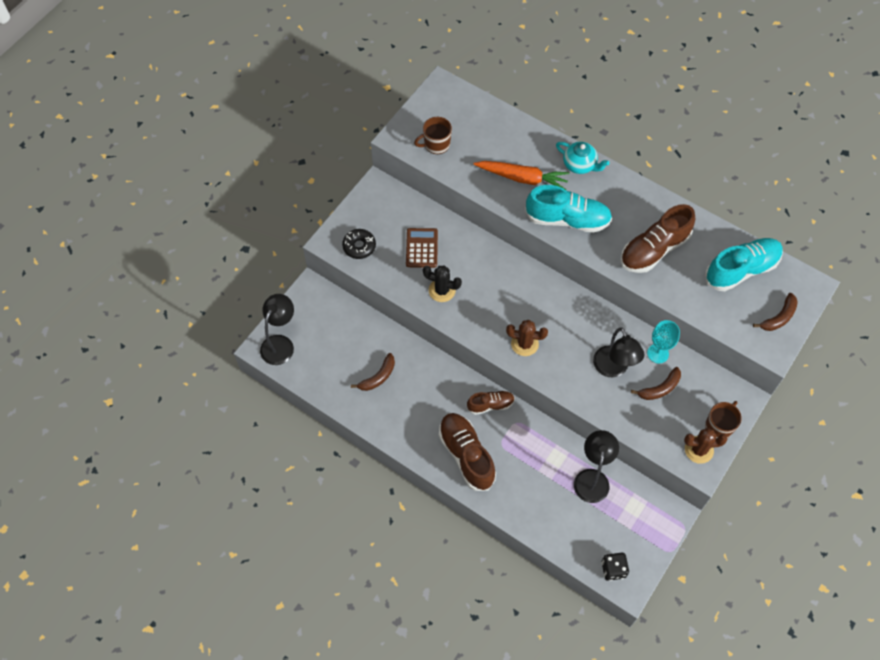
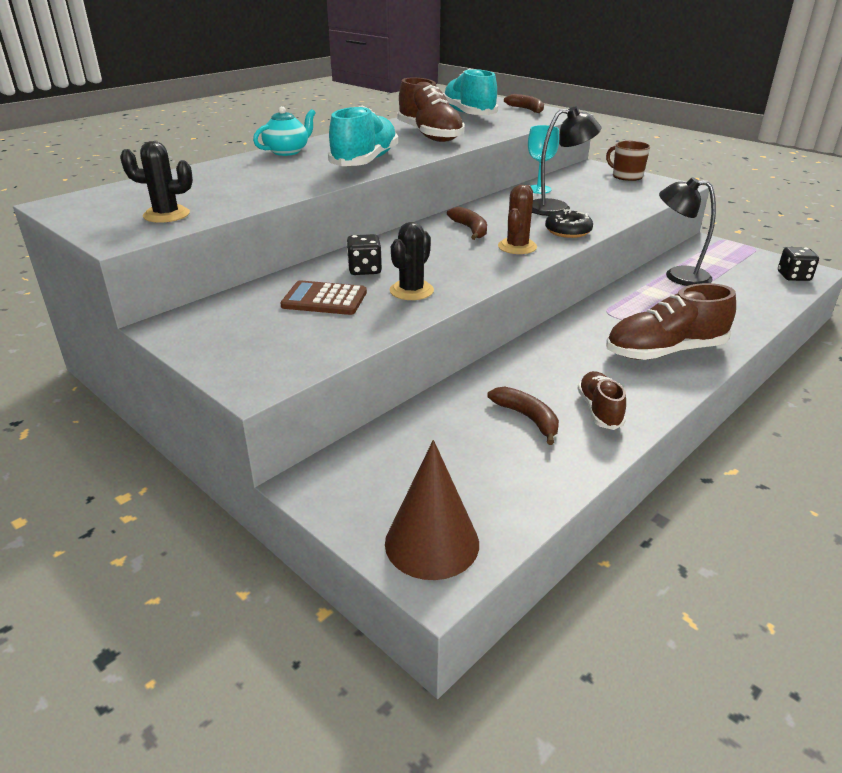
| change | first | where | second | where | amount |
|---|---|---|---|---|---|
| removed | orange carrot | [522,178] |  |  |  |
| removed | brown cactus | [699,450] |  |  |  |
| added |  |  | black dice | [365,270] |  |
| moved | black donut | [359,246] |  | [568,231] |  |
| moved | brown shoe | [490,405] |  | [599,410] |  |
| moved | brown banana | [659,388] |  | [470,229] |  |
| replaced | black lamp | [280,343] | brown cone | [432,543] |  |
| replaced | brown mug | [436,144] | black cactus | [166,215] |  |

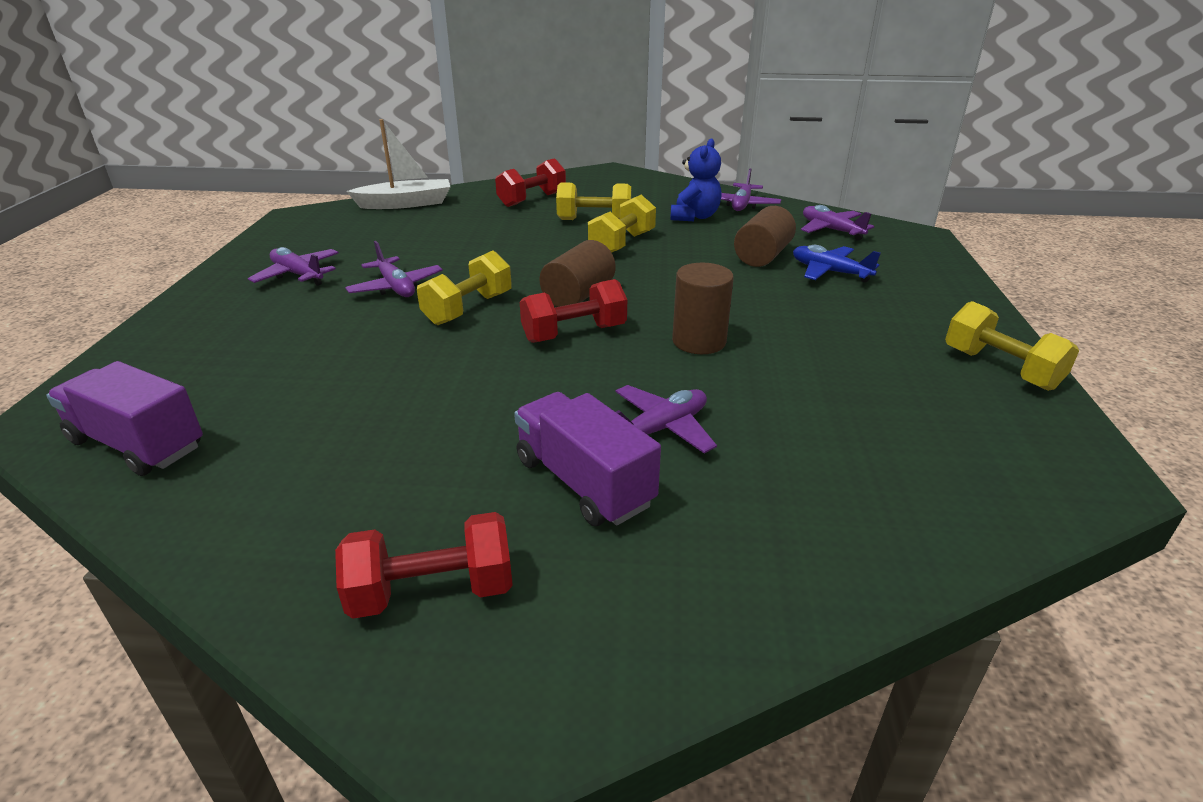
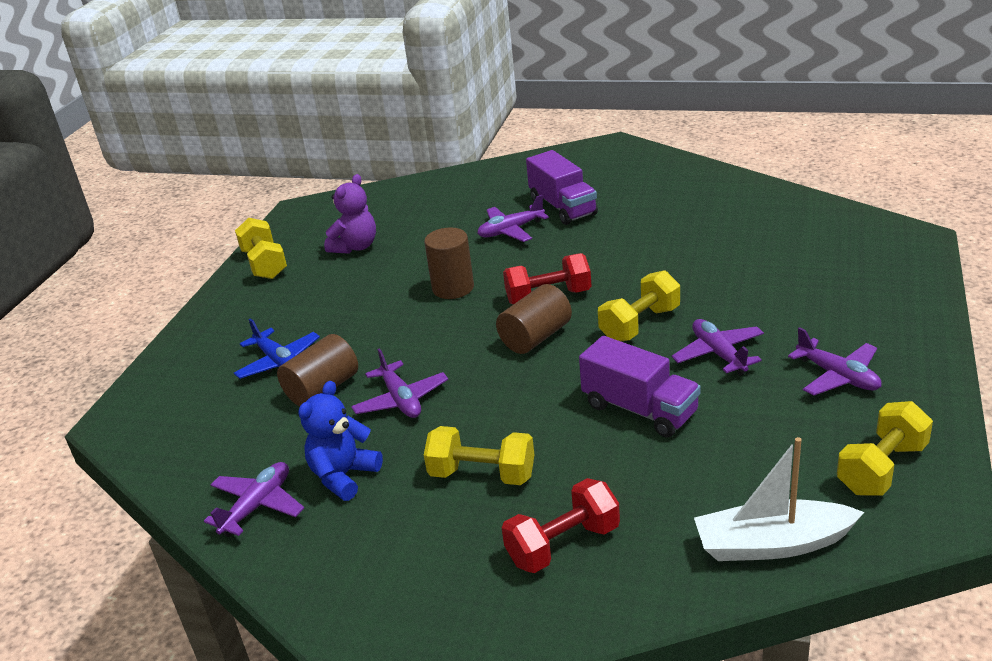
| change | first | where | second | where | amount |
|---|---|---|---|---|---|
| removed | red dumbbell | [432,591] |  |  |  |
| added |  |  | purple teddy bear | [355,247] |  |
| moved | purple truck | [137,444] |  | [640,409] |  |
| moved | yellow dumbbell | [622,244] |  | [882,468] |  |
| moved | purple plane | [831,230] |  | [401,400] |  |

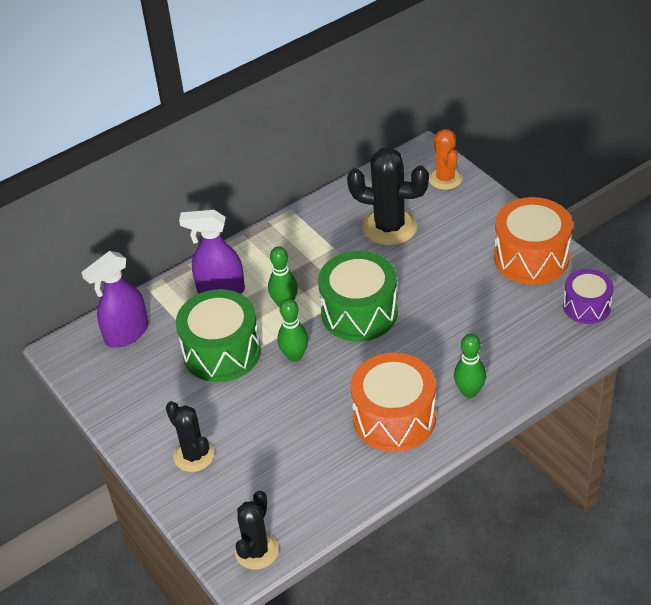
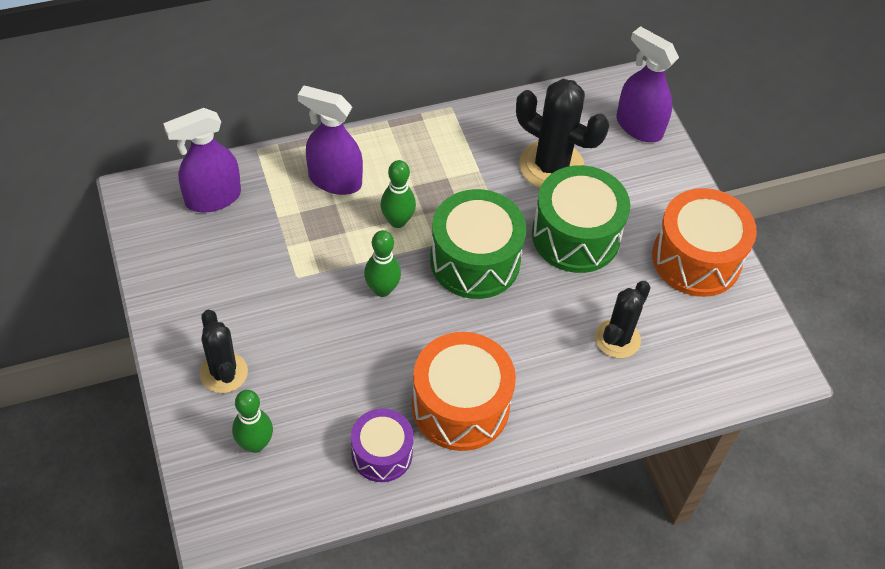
| change | first | where | second | where | amount |
|---|---|---|---|---|---|
| moved | green drum | [222,352] |  | [575,236] |  |
| moved | black cactus | [256,551] |  | [617,339] |  |
| moved | green bowling pin | [469,392] |  | [255,444] |  |
| moved | purple drum | [586,306] |  | [382,453] |  |
| replaced | orange cactus | [445,178] | purple spray bottle | [638,126] |  |

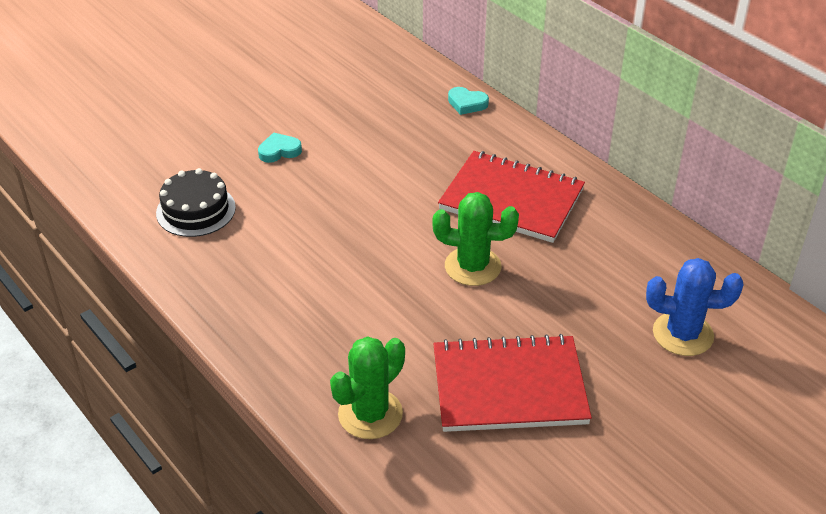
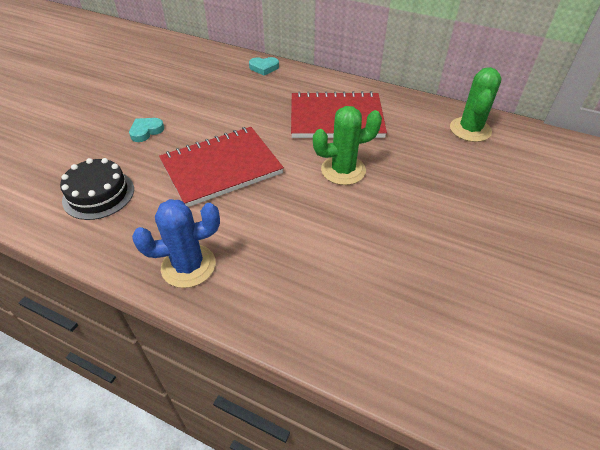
| change | first | where | second | where | amount |
|---|---|---|---|---|---|
| moved | green cactus | [370,414] |  | [470,130] |  |
| moved | red notebook | [509,387] |  | [221,168] |  |
| moved | blue cactus | [683,334] |  | [188,266] |  |

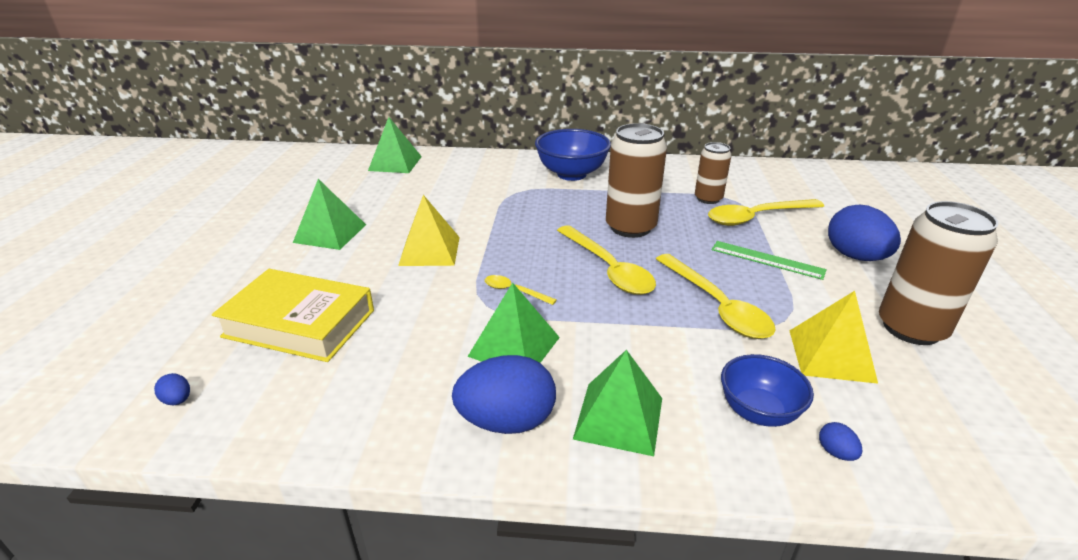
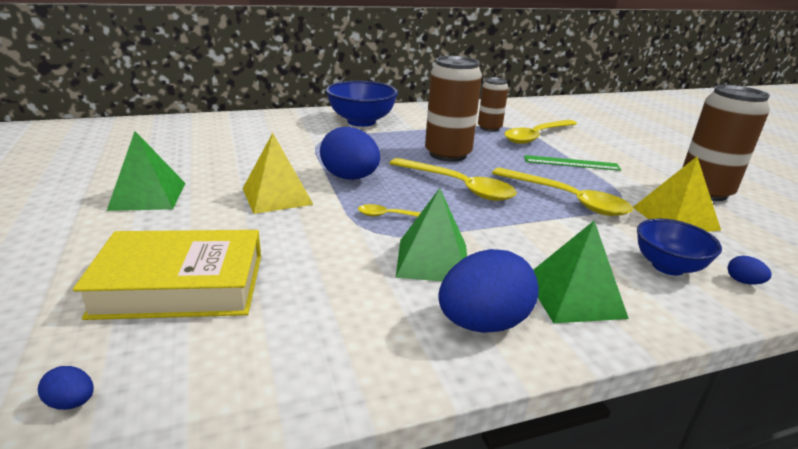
| change | first | where | second | where | amount |
|---|---|---|---|---|---|
| removed | green pyramid | [395,163] |  |  |  |
| moved | blue egg | [855,256] |  | [350,178] |  |

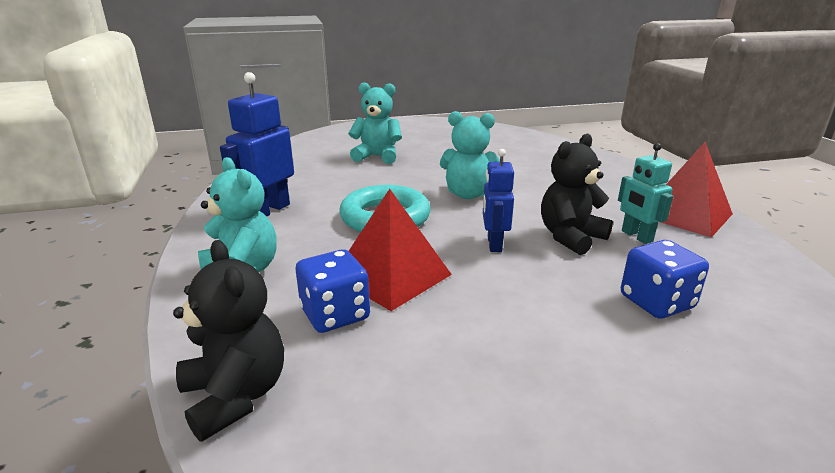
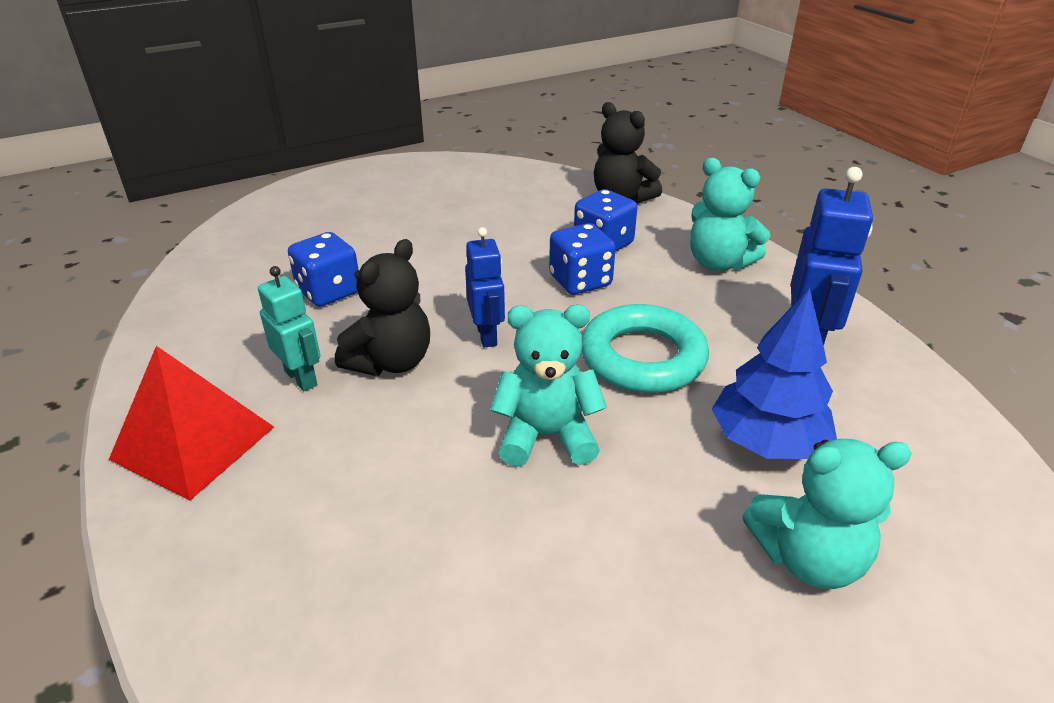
| change | first | where | second | where | amount |
|---|---|---|---|---|---|
| added |  |  | blue tree | [766,441] |  |
| replaced | red pyramid | [392,275] | blue dice | [580,281] |  |

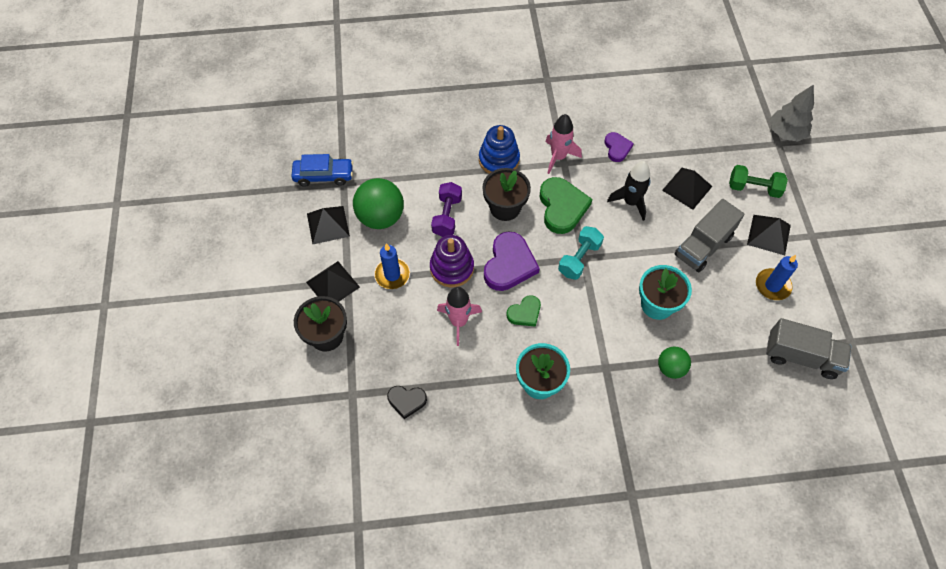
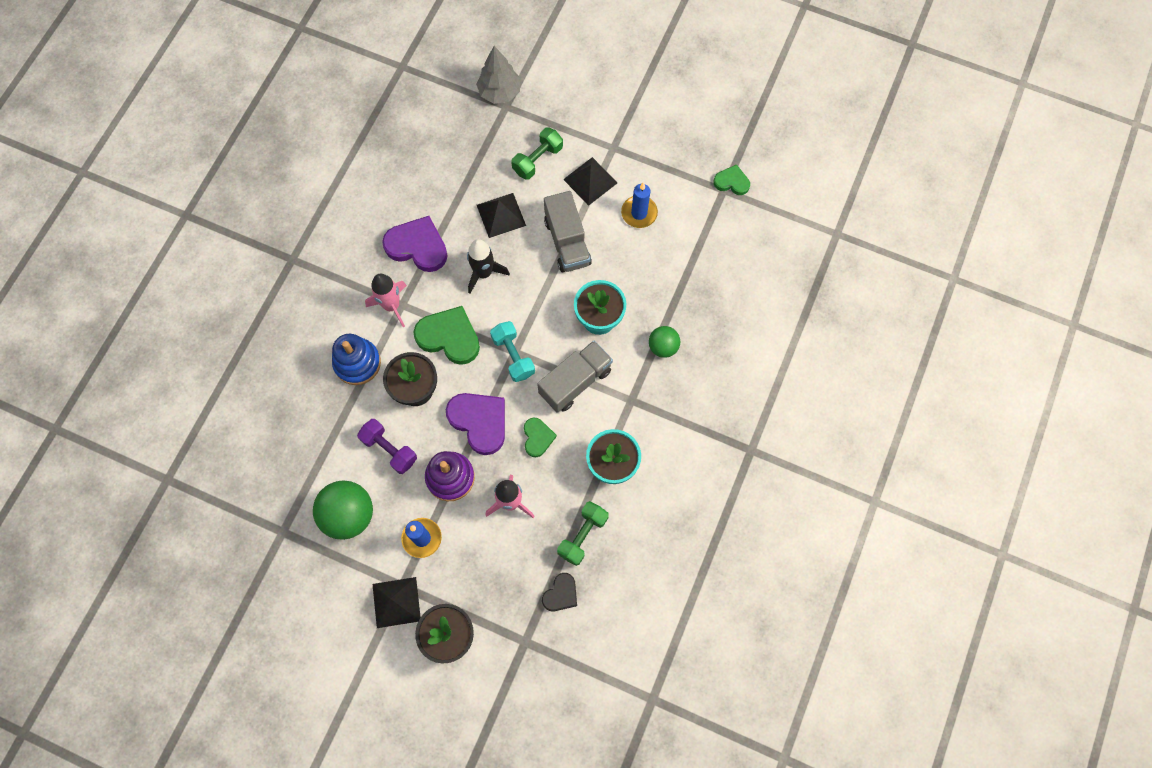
| change | first | where | second | where | amount |
|---|---|---|---|---|---|
| removed | blue car | [324,176] |  |  |  |
| removed | black pyramid | [328,224] |  |  |  |
| added |  |  | green dumbbell | [582,535] |  |
| added |  |  | green heart | [731,182] |  |
| moved | grey truck | [801,356] |  | [575,382] |  |
| resized | purple heart | [617,148] |  | [417,246] | x1.77 |

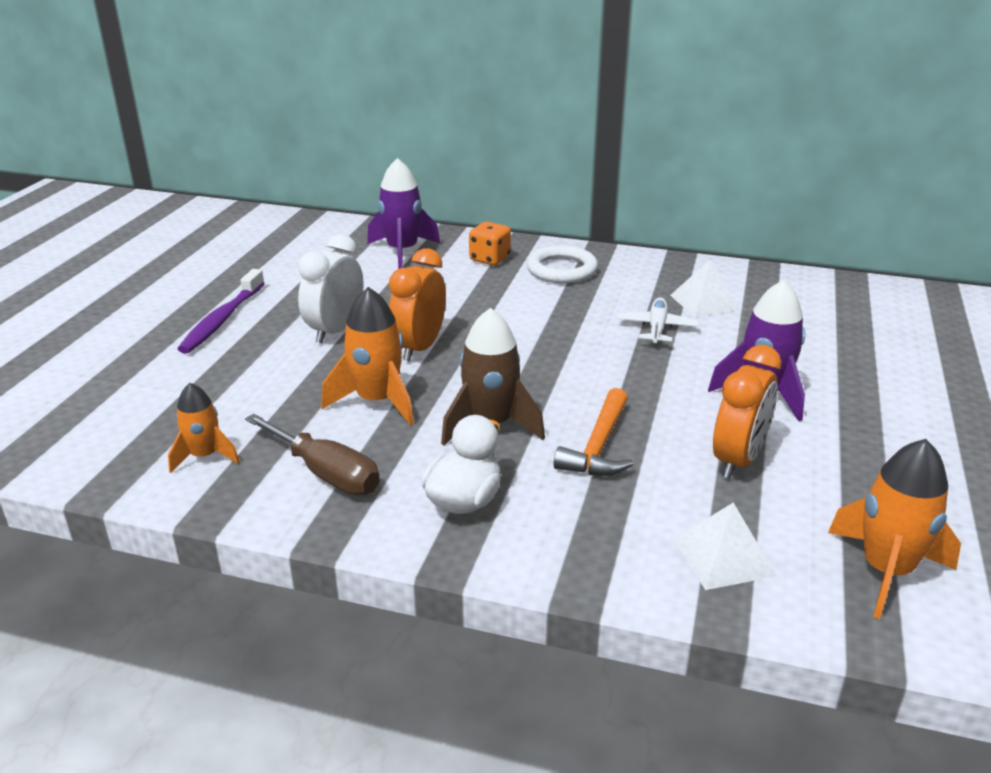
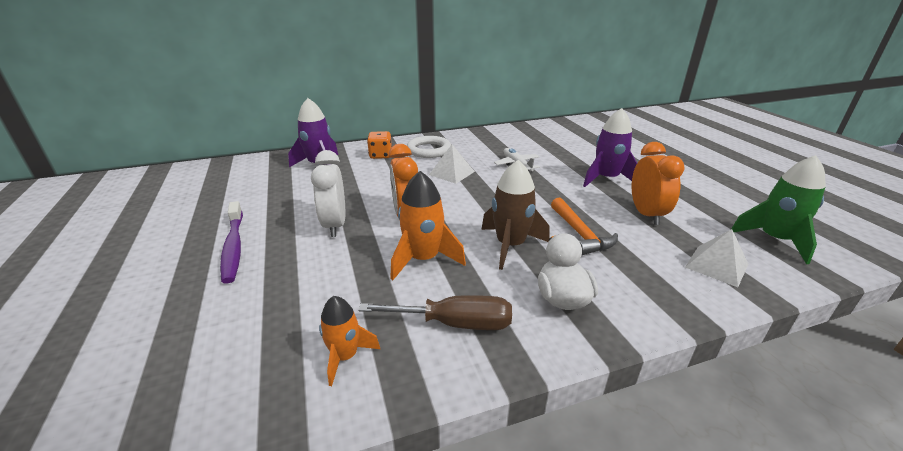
| change | first | where | second | where | amount |
|---|---|---|---|---|---|
| moved | white pyramid | [704,302] |  | [452,173] |  |
| recoloured | orange rocket | [886,571] | green rocket | [774,240] |  |

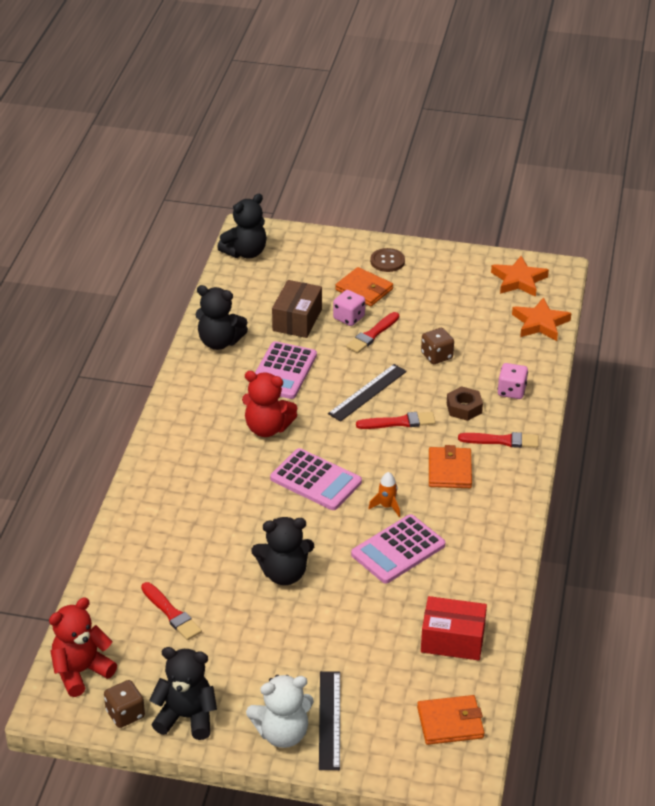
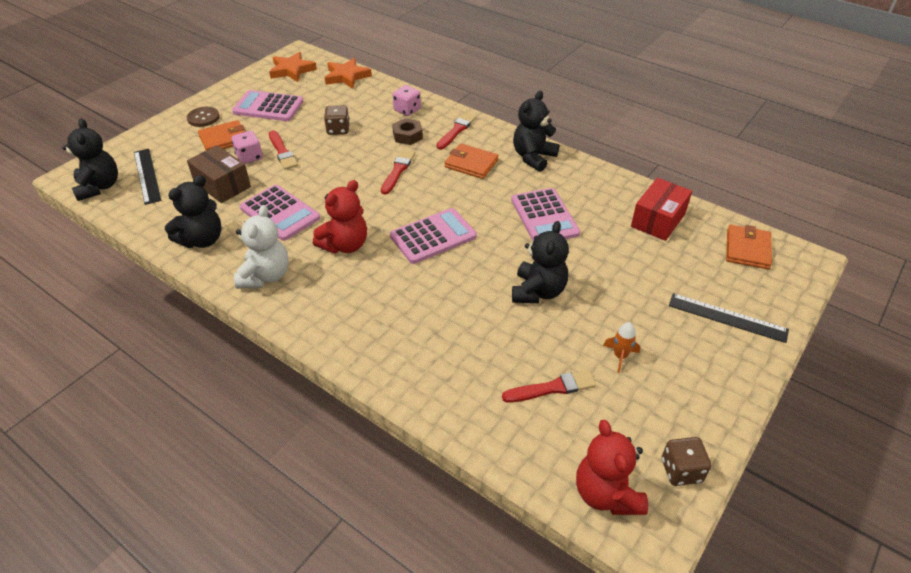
| change | first | where | second | where | amount |
|---|---|---|---|---|---|
| added |  |  | pink calculator | [268,107] |  |
| moved | black teddy bear | [186,717] |  | [533,157] |  |
| moved | white teddy bear | [282,733] |  | [265,276] |  |
| moved | black ruler | [367,392] |  | [147,175] |  |
| moved | orange rocket | [387,506] |  | [620,356] |  |

